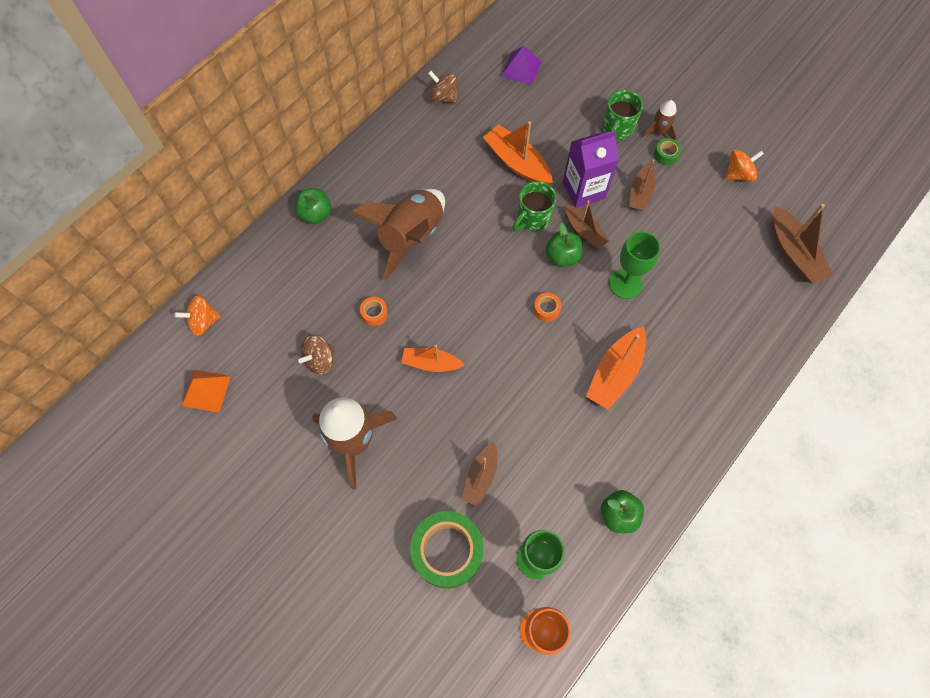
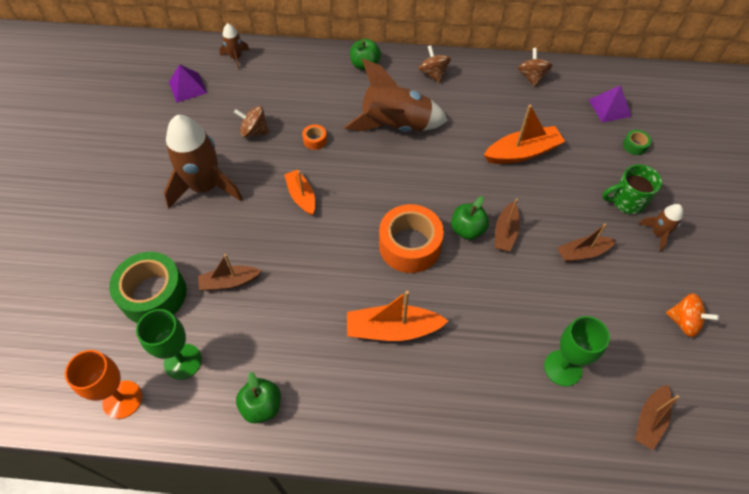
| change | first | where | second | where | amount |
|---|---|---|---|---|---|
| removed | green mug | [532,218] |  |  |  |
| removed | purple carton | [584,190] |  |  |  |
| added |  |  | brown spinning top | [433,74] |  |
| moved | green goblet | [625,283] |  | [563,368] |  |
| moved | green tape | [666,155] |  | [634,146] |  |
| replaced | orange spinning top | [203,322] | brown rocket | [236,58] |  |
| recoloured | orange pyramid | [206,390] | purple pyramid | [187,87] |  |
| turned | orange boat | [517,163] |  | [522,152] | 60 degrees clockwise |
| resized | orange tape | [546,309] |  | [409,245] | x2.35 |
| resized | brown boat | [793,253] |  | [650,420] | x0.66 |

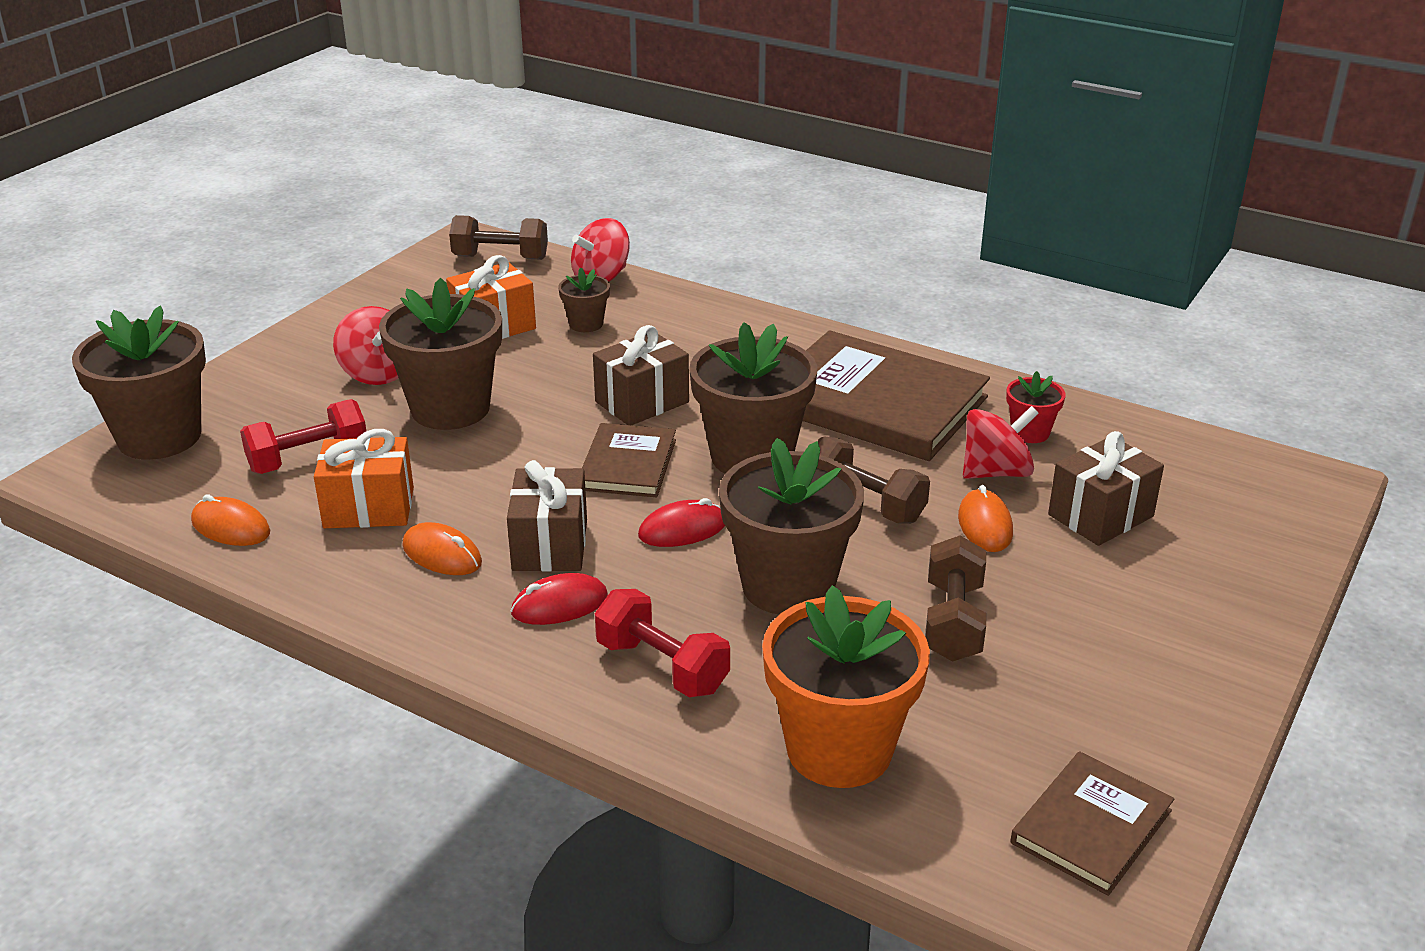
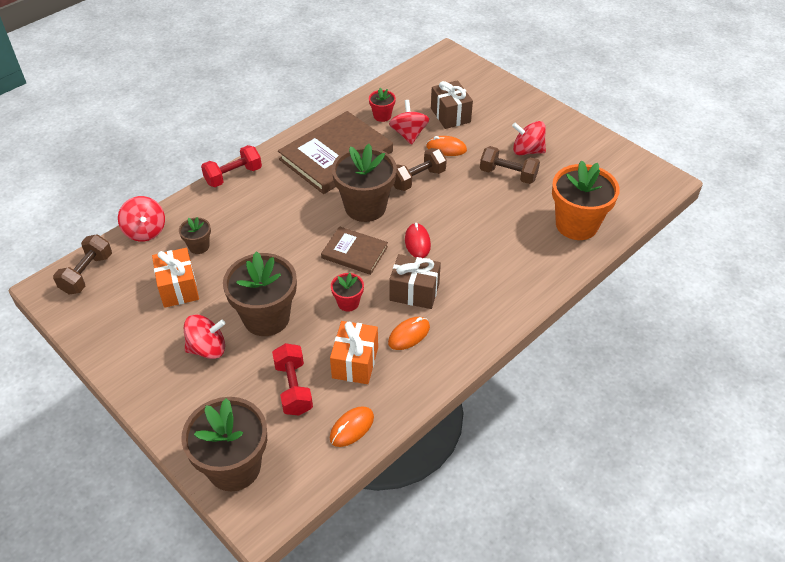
| change | first | where | second | where | amount |
|---|---|---|---|---|---|
| removed | red mouse | [559,605] |  |  |  |
| removed | brown gift | [642,402] |  |  |  |
| removed | brown flower pot | [788,586] |  |  |  |
| removed | brown book | [1091,827] |  |  |  |
| added |  |  | red flower pot | [348,303] |  |
| added |  |  | red spinning top | [527,151] |  |
| moved | red dumbbell | [662,667] |  | [233,176] |  |

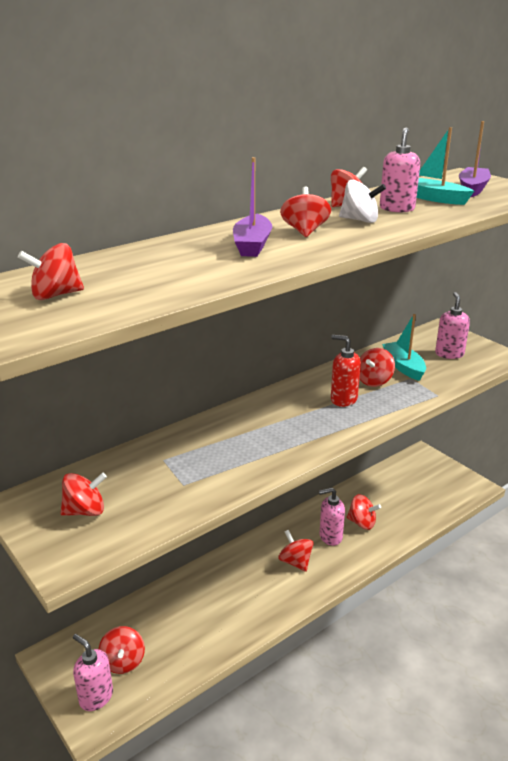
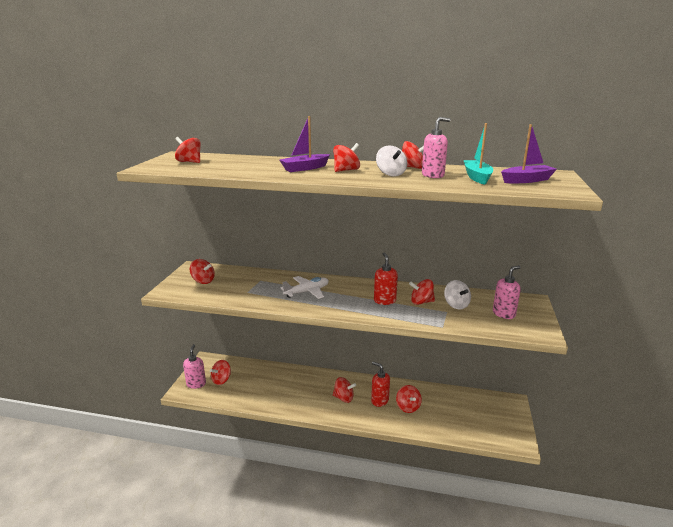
| change | first | where | second | where | amount |
|---|---|---|---|---|---|
| added |  |  | white plane | [307,292] |  |
| replaced | turquoise boat | [403,367] | white spinning top | [456,305] |  |
| recoloured | pink soap dispenser | [330,537] | red soap dispenser | [379,400] |  |
| turned | red spinning top | [295,562] |  | [343,398] | 90 degrees clockwise |

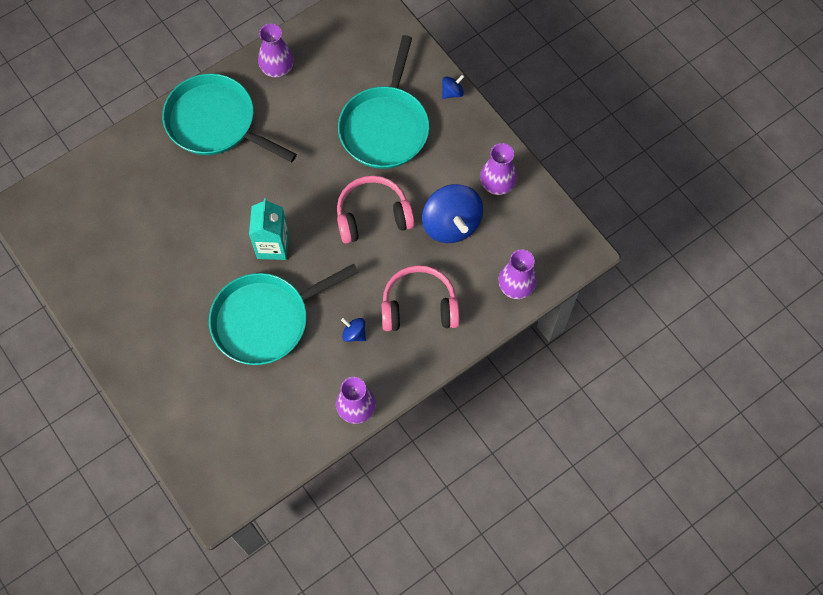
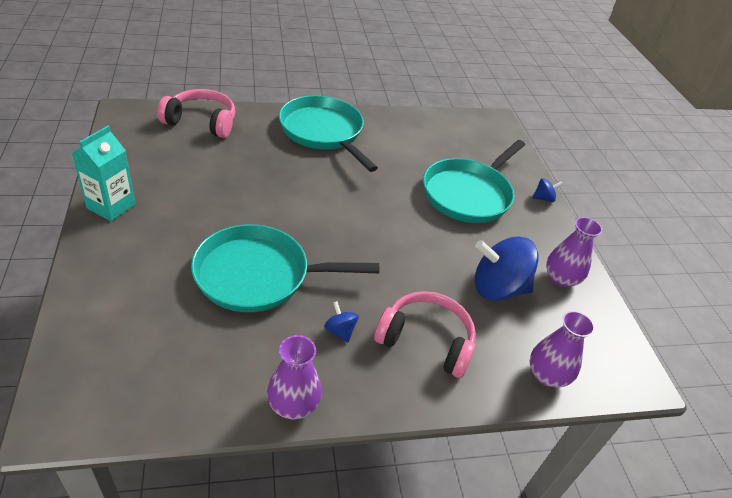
| change | first | where | second | where | amount |
|---|---|---|---|---|---|
| removed | purple vase | [277,68] |  |  |  |
| moved | turquoise carton | [273,246] |  | [111,206] |  |
| moved | pink headphones | [373,216] |  | [201,122] |  |
| turned | blue spinning top | [451,224] |  | [497,288] | 90 degrees clockwise |

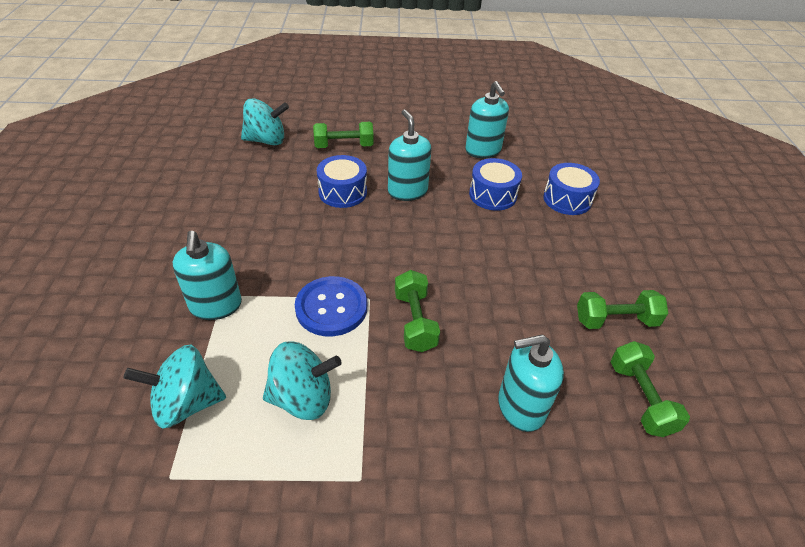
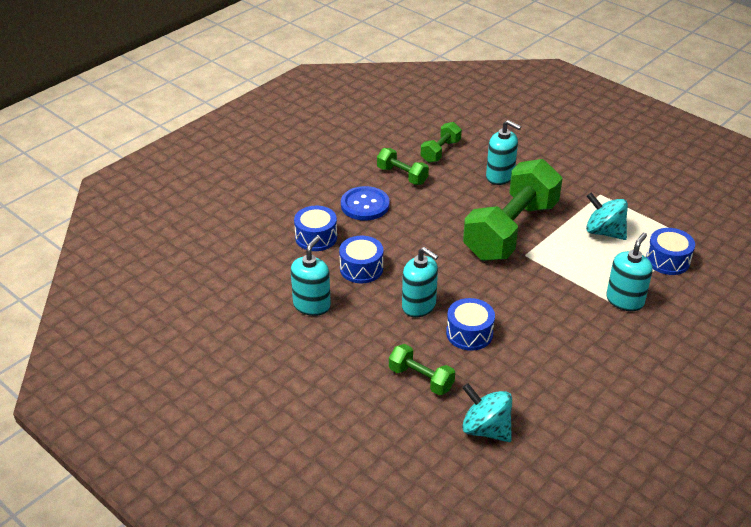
| change | first | where | second | where | amount |
|---|---|---|---|---|---|
| moved | blue button | [331,307] |  | [365,205] |  |
| replaced | turquoise spinning top | [186,403] | blue drum | [667,260] |  |
| turned | turquoise soap dispenser | [407,191] |  | [419,306] | 75 degrees counterclockwise |
| resized | green dumbbell | [415,321] |  | [511,230] | x2.19 |

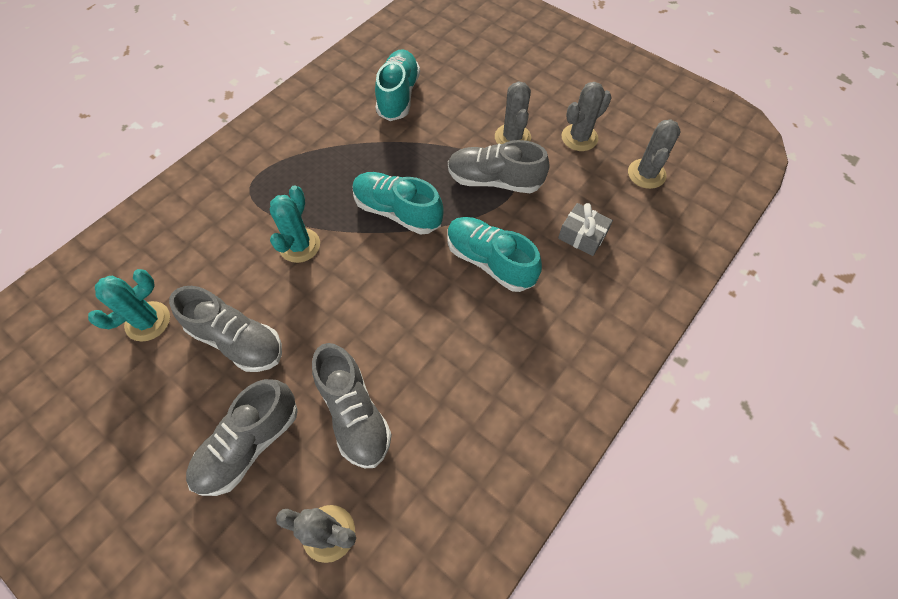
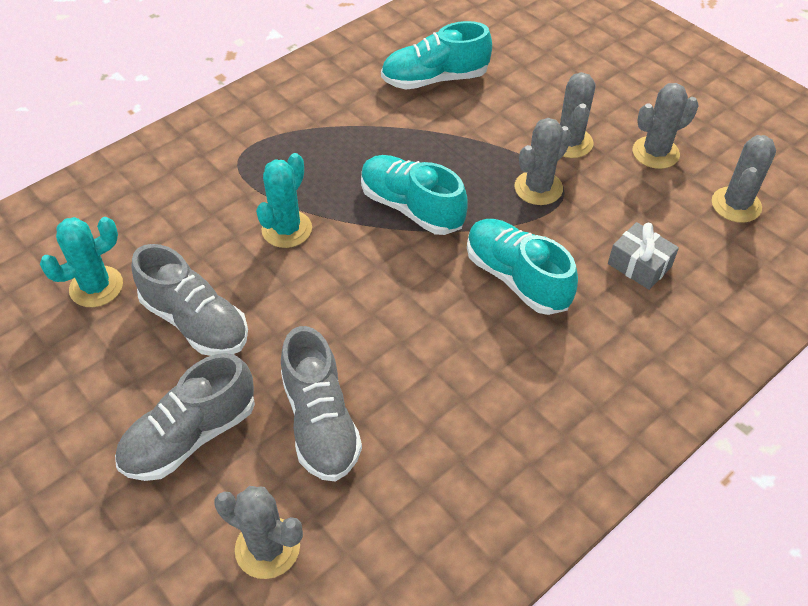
| change | first | where | second | where | amount |
|---|---|---|---|---|---|
| replaced | grey shoe | [494,180] | grey cactus | [538,188] |  |
| turned | turquoise shoe | [398,96] |  | [435,79] | 120 degrees counterclockwise |

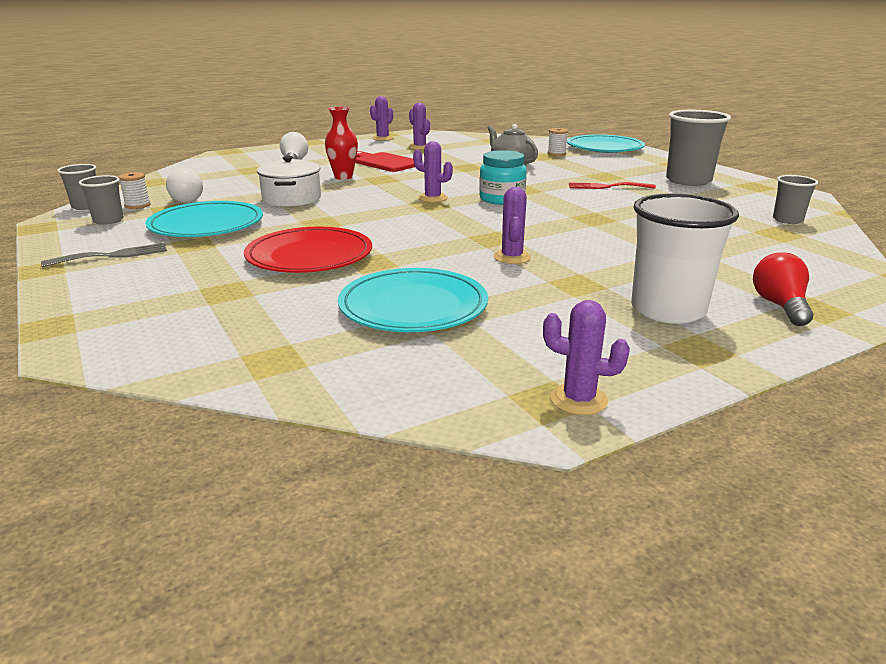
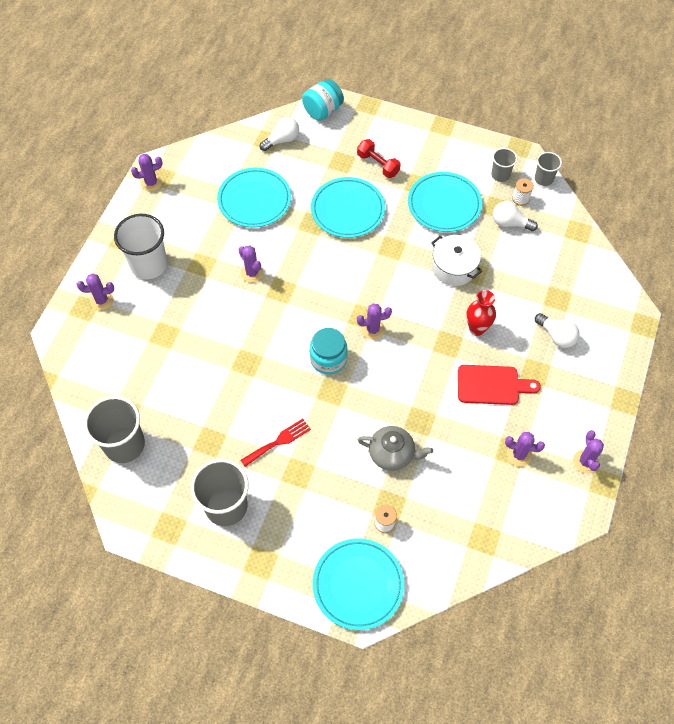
| change | first | where | second | where | amount |
|---|---|---|---|---|---|
| removed | grey fork | [112,255] |  |  |  |
| added |  |  | white light bulb | [282,140] |  |
| added |  |  | turquoise jar | [323,111] |  |
| added |  |  | red dumbbell | [378,164] |  |
| replaced | red light bulb | [779,306] | purple cactus | [101,300] |  |
| recoloured | red plate | [309,256] | turquoise plate | [347,210] |  |
| resized | grey cup | [787,220] |  | [124,444] | x1.87 |

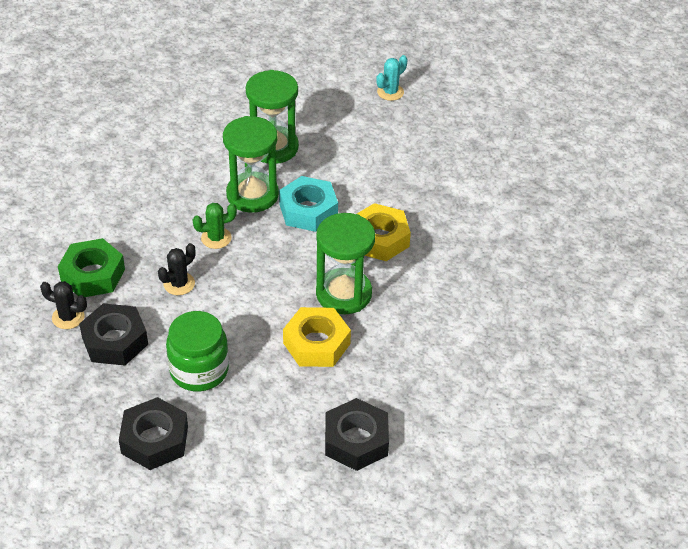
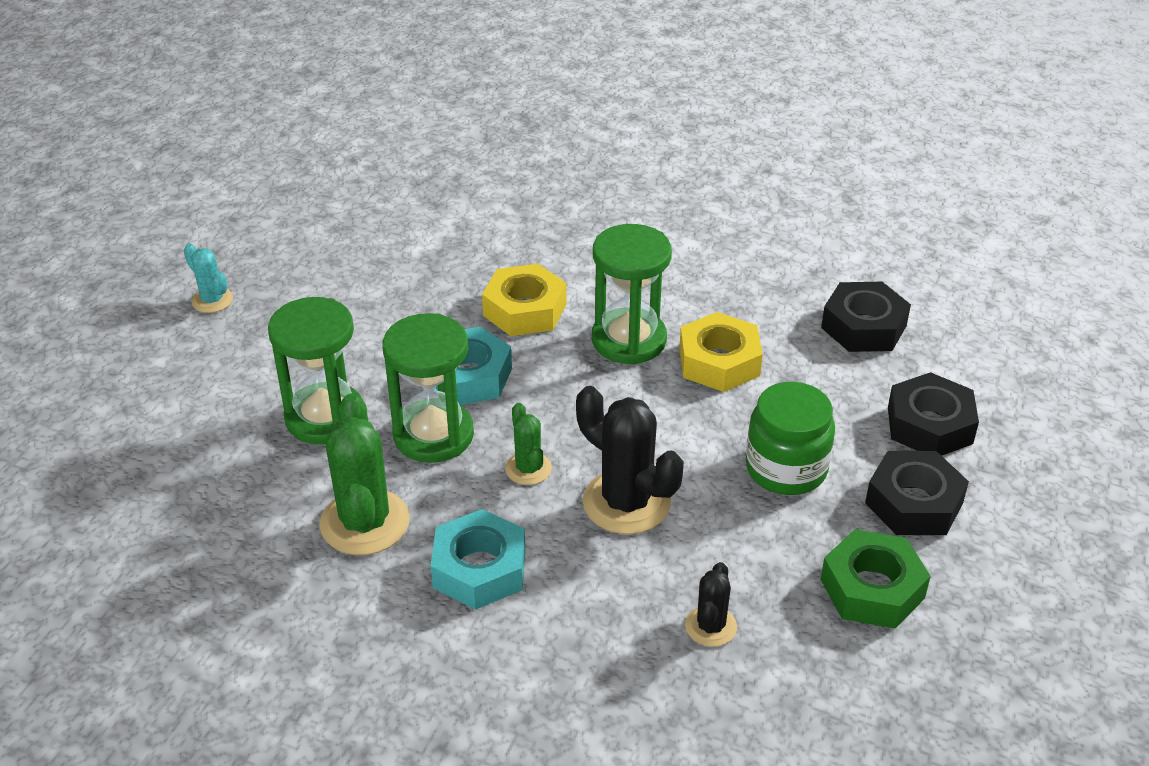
| change | first | where | second | where | amount |
|---|---|---|---|---|---|
| added |  |  | green cactus | [365,522] |  |
| added |  |  | turquoise nut | [479,569] |  |
| moved | green nut | [93,275] |  | [872,589] |  |
| moved | black nut | [115,341] |  | [930,425] |  |
| resized | black cactus | [179,284] |  | [626,502] | x1.85 |

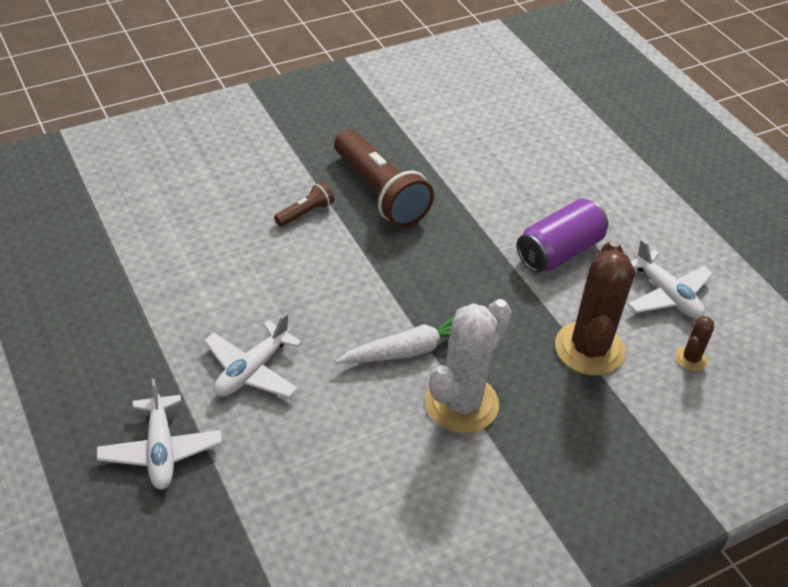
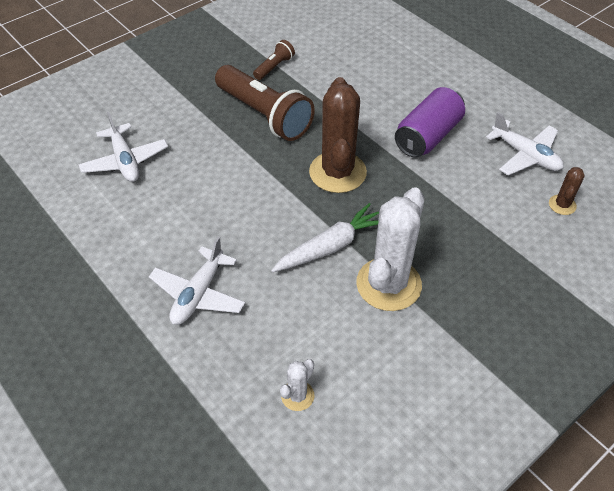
| change | first | where | second | where | amount |
|---|---|---|---|---|---|
| added |  |  | white cactus | [297,396] |  |
| moved | white plane | [161,450] |  | [125,161] |  |
| moved | brown flashlight | [305,213] |  | [274,67] |  |
| moved | brown cactus | [589,349] |  | [337,172] |  |

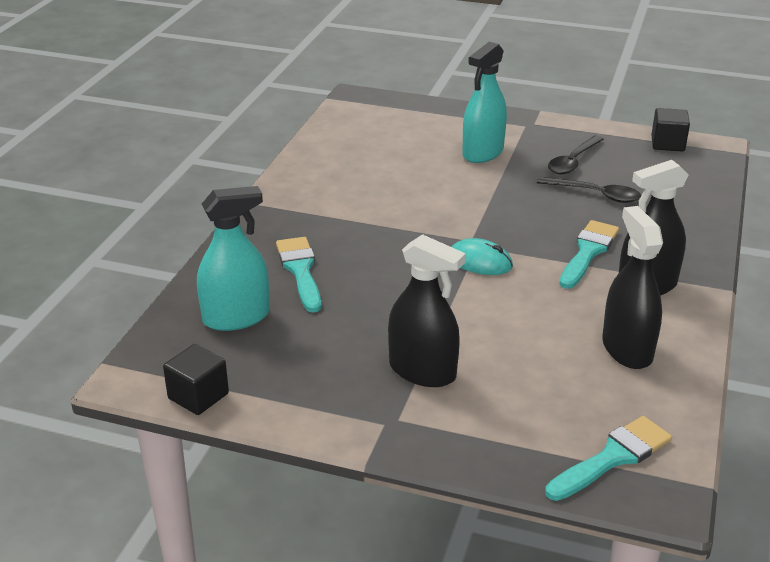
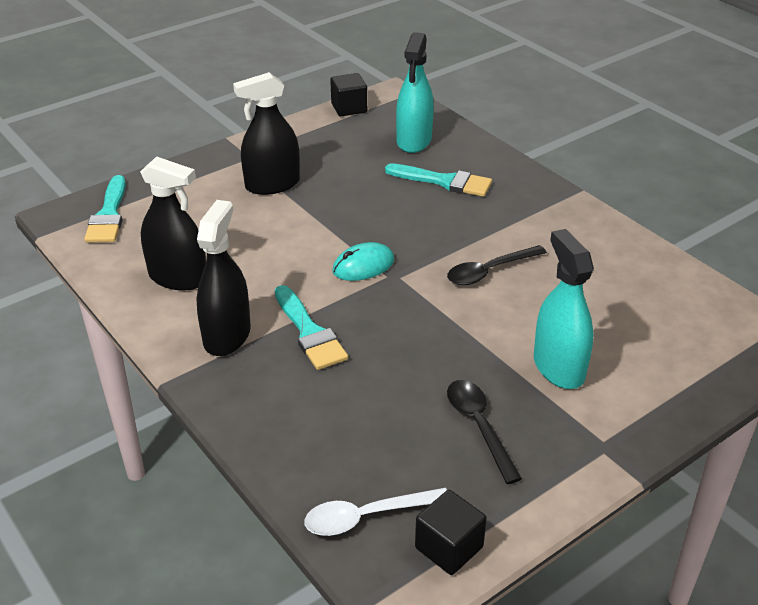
| change | first | where | second | where | amount |
|---|---|---|---|---|---|
| added |  |  | white spoon | [366,517] |  |
| moved | black spoon | [596,194] |  | [489,271] |  |

